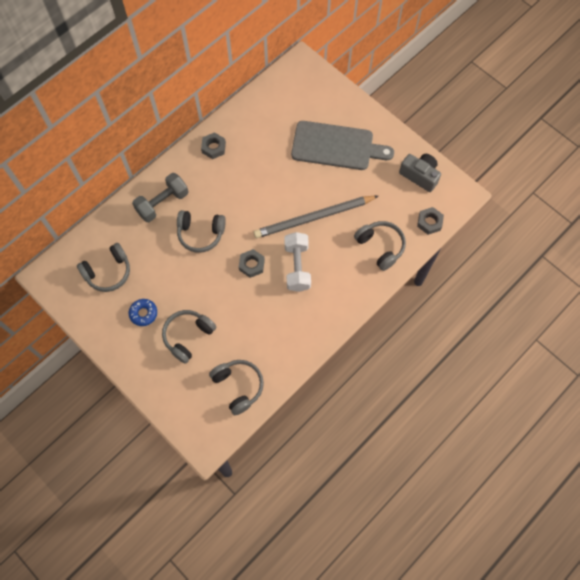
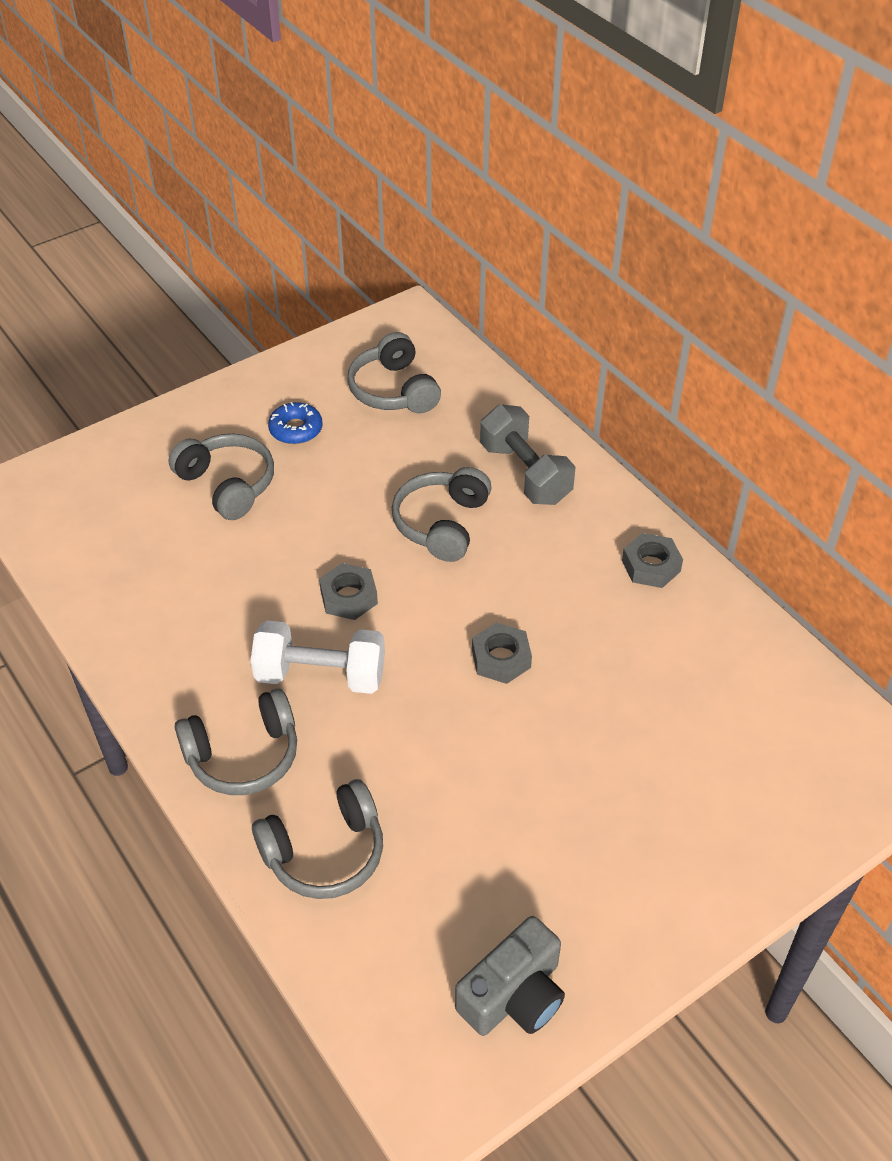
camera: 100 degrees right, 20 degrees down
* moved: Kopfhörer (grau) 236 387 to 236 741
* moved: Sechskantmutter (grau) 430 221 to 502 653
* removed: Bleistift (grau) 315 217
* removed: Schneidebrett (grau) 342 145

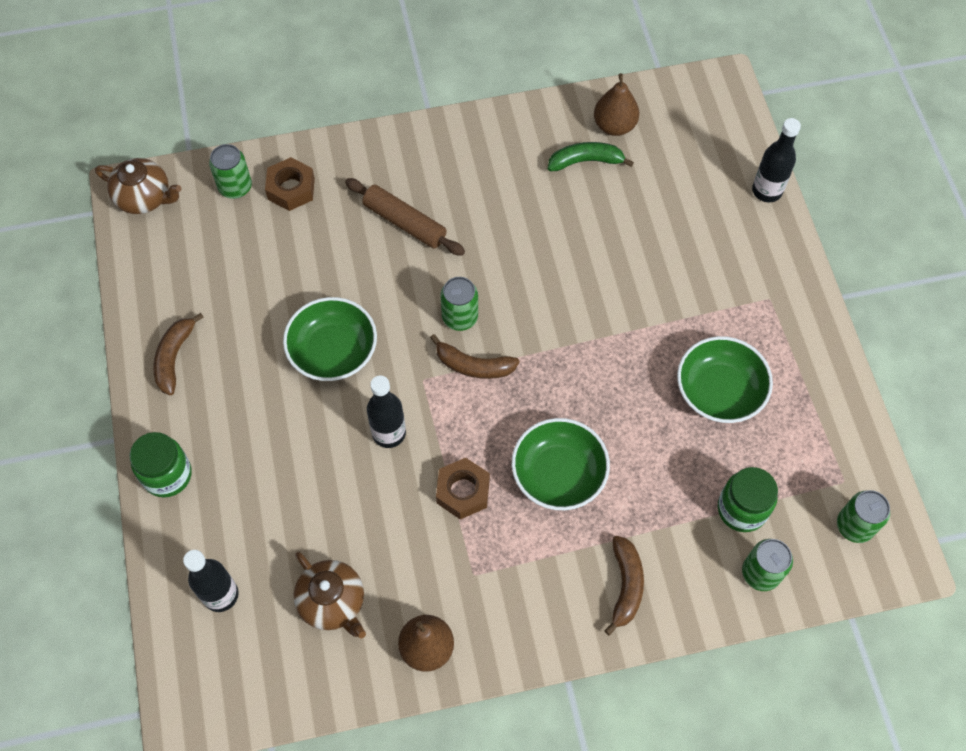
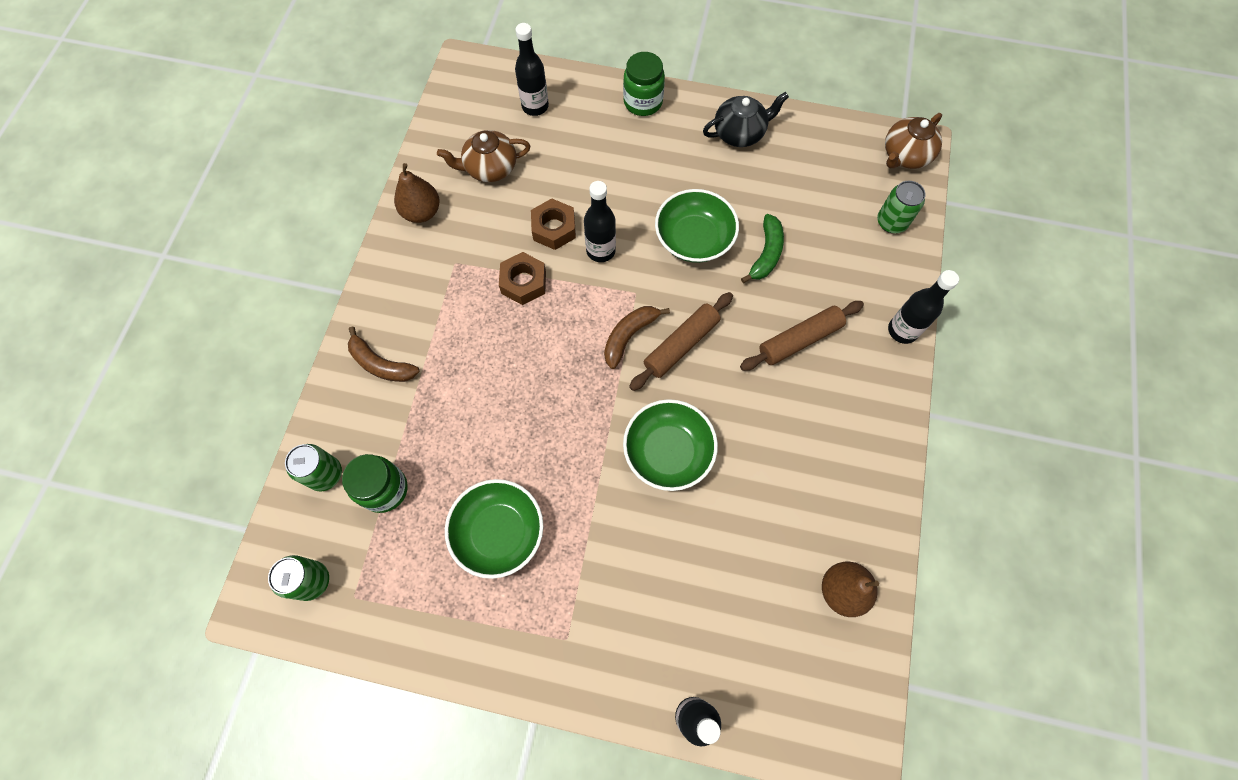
camera: 115 degrees right, 5 degrees up
* moved: Sechskantmutter (braun) 290 184 to 553 224
* moved: Schüssel (grün) 561 464 to 670 445
* replaced: Dose (grün) 459 304 to Nudelholz (braun) 681 341
* replaced: Banane (braun) 178 354 to Teekanne (schwarz) 746 119
* moved: Banane (grün) 591 157 to 762 248
* added: Flasche (schwarz) 923 307

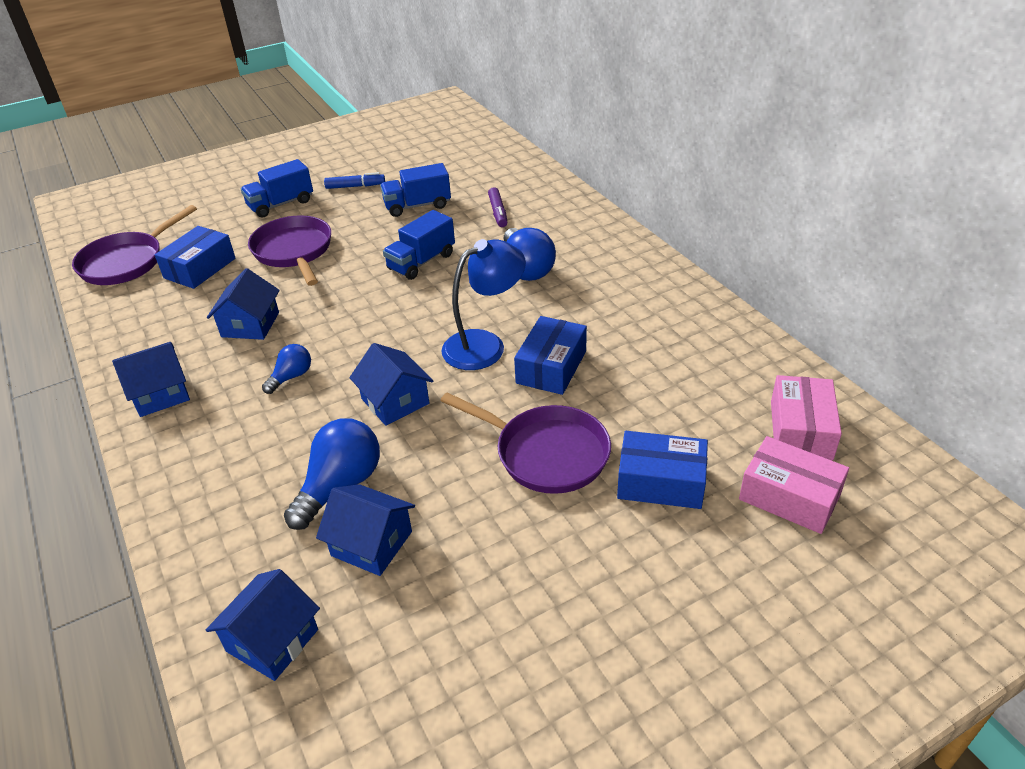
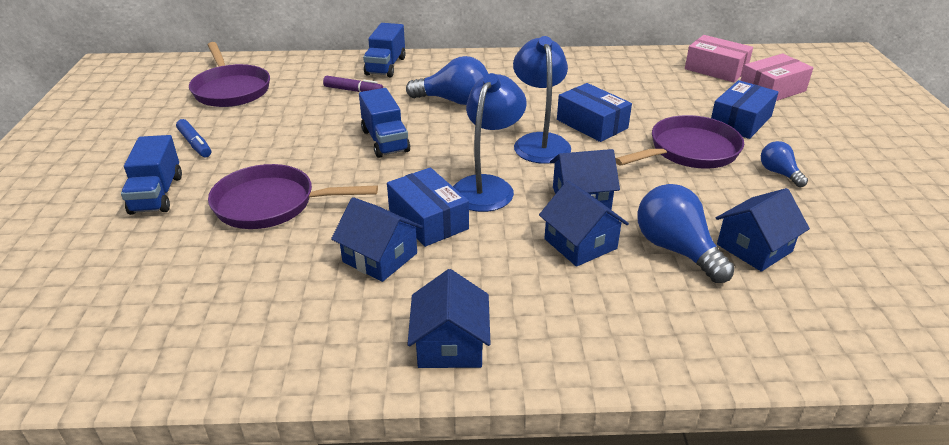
camera: 65 degrees left, 5 degrees down
* turned: Filzstift (blau) 354 180 = 193 138 120 degrees clockwise
* moved: Pfanne (lila) 134 245 to 229 74
* moved: Lastwagen (blau) 415 190 to 384 50
* moved: Schachtel (blau) 195 257 to 428 207
* added: Lampe (blau) 489 142
* moved: Haus (blau) 263 625 to 584 224
* moved: Glühbirne (blau) 286 369 to 784 164

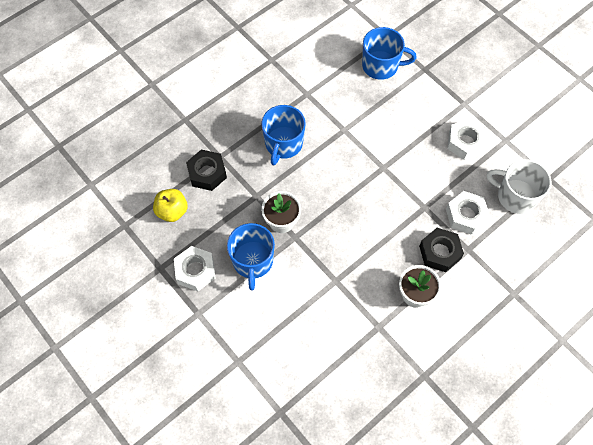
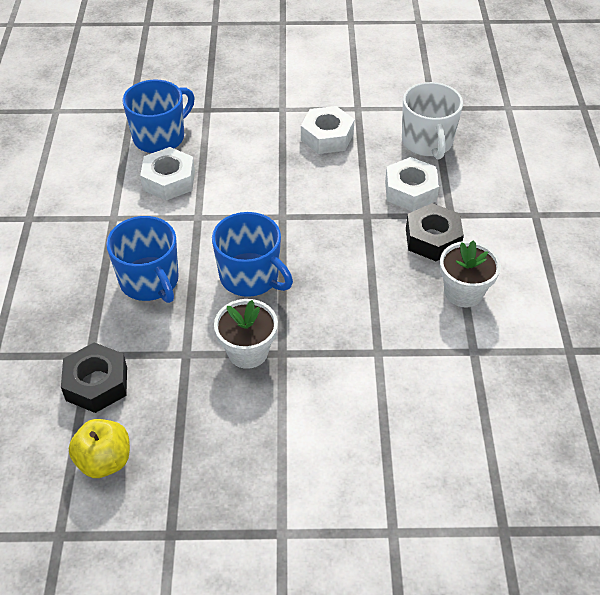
camera: 50 degrees left, 15 degrees down
* moved: Sechskantmutter (weiß) 195 268 to 167 173
* moved: Tasse (blau) 251 257 to 252 254
* turned: Tasse (weiß) 519 186 = 432 120 75 degrees counterclockwise

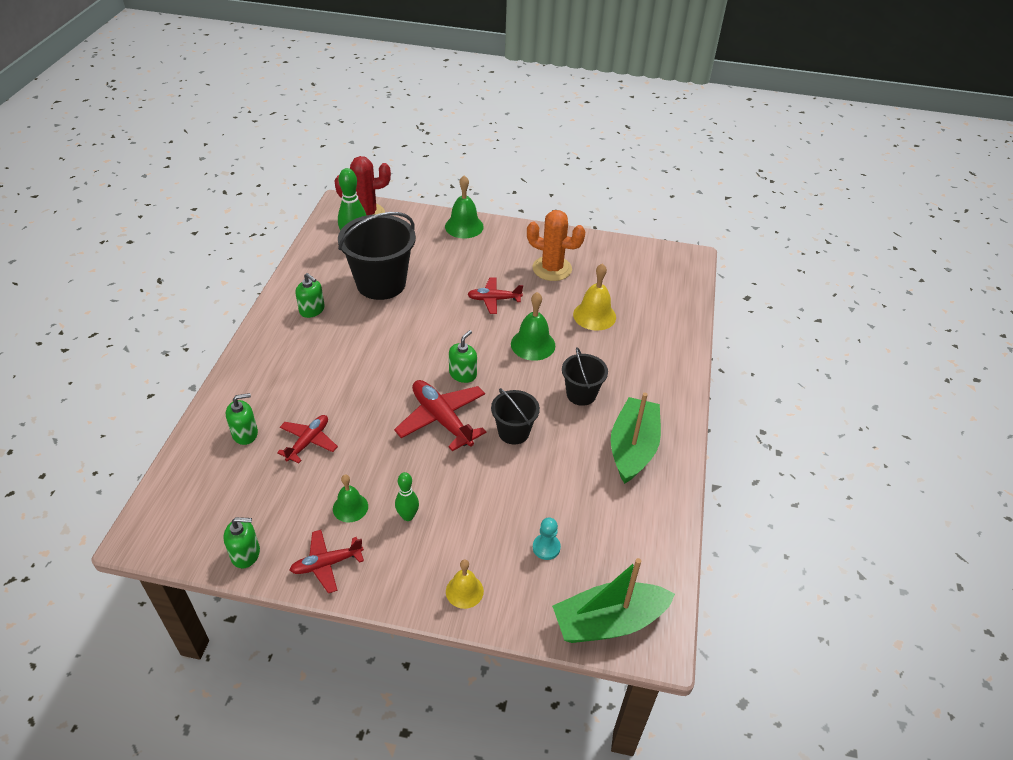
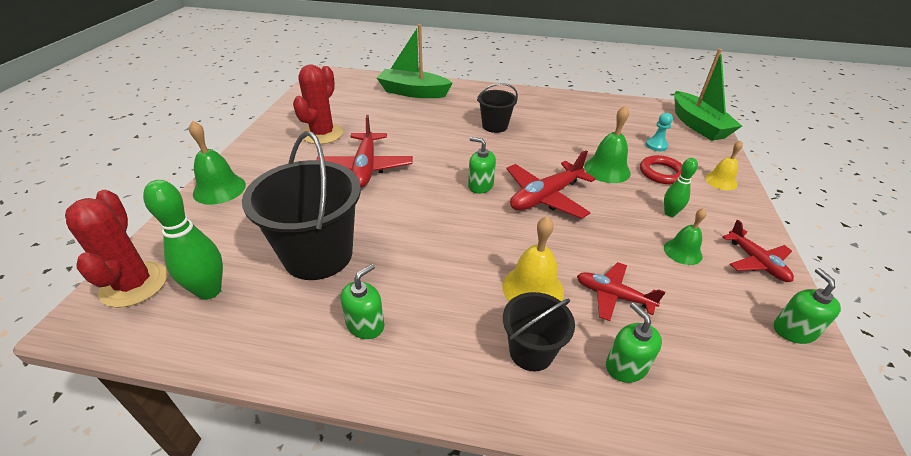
camera: 90 degrees left, 5 degrees down
* recoloured: Kaktus (orange) 556 245 to Kaktus (rot) 318 104
* resized: Flugzeug (rot) 495 295 = 364 151 x1.59
* moved: Boot (grün) 636 438 to 414 61
* moved: Glocke (gelb) 594 297 to 533 258
* moved: Eimer (schwarz) 515 416 to 539 331
* moved: Glocke (grün) 533 326 to 607 144
* added: Ring (rot) 661 169

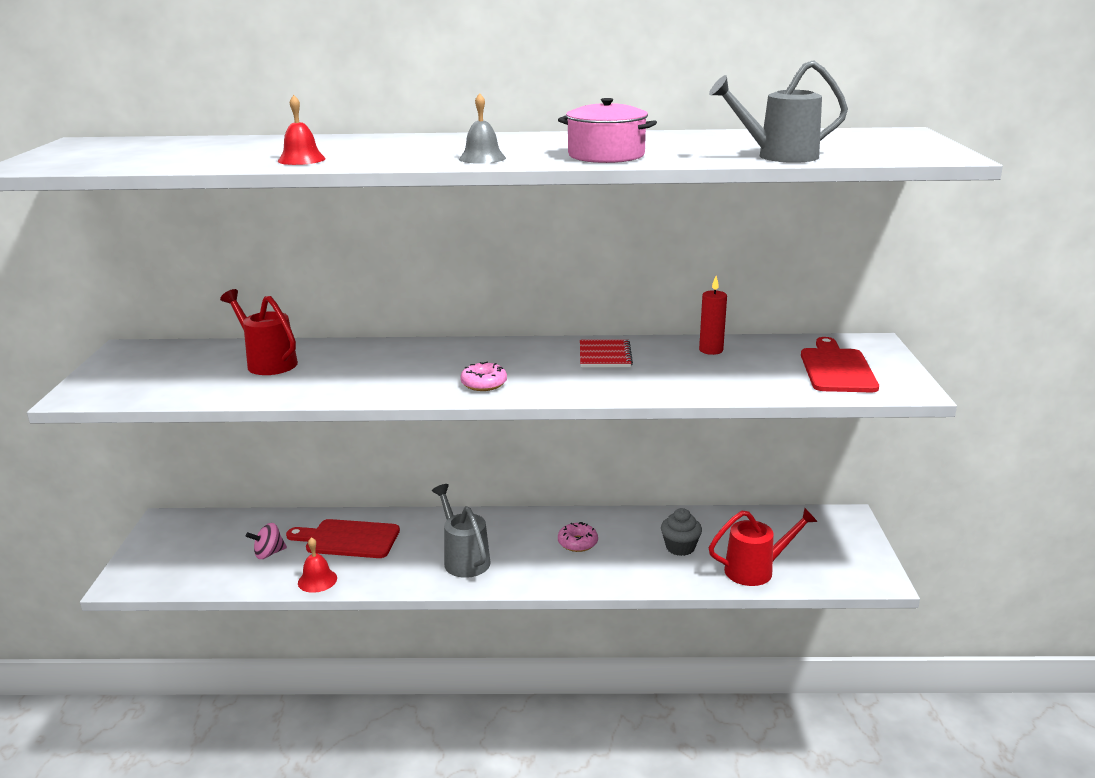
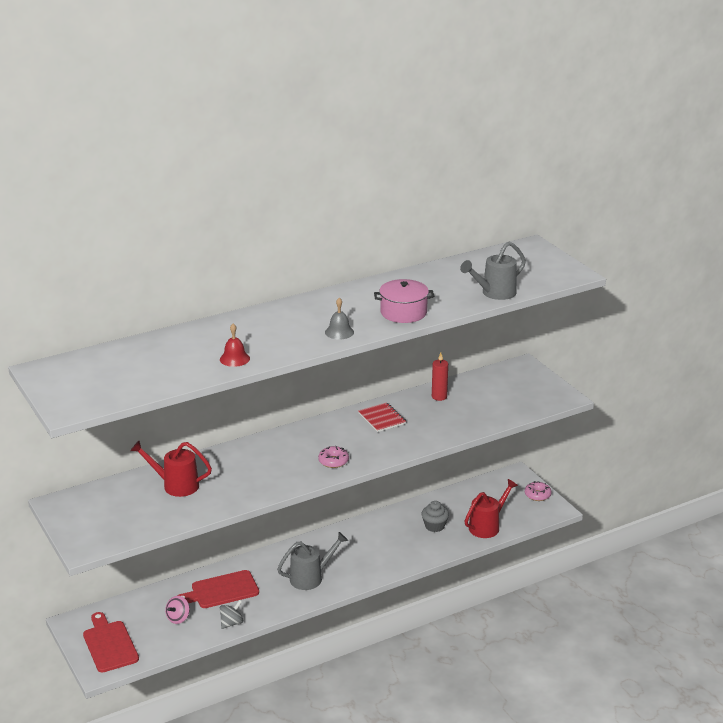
camera: 30 degrees left, 5 degrees up
* moved: Schneidebrett (rot) 840 364 to 111 642
* replaced: Glocke (rot) 317 565 to Kreisel (grau) 231 614
* turned: Gießkanne (grau) 461 531 = 312 561 120 degrees clockwise
* moved: Donut (rosa) 578 537 to 538 491

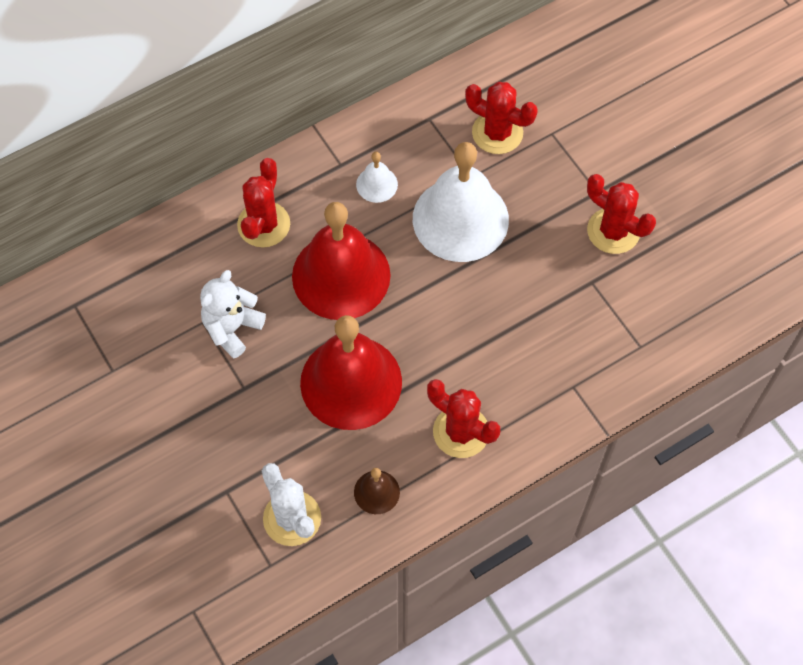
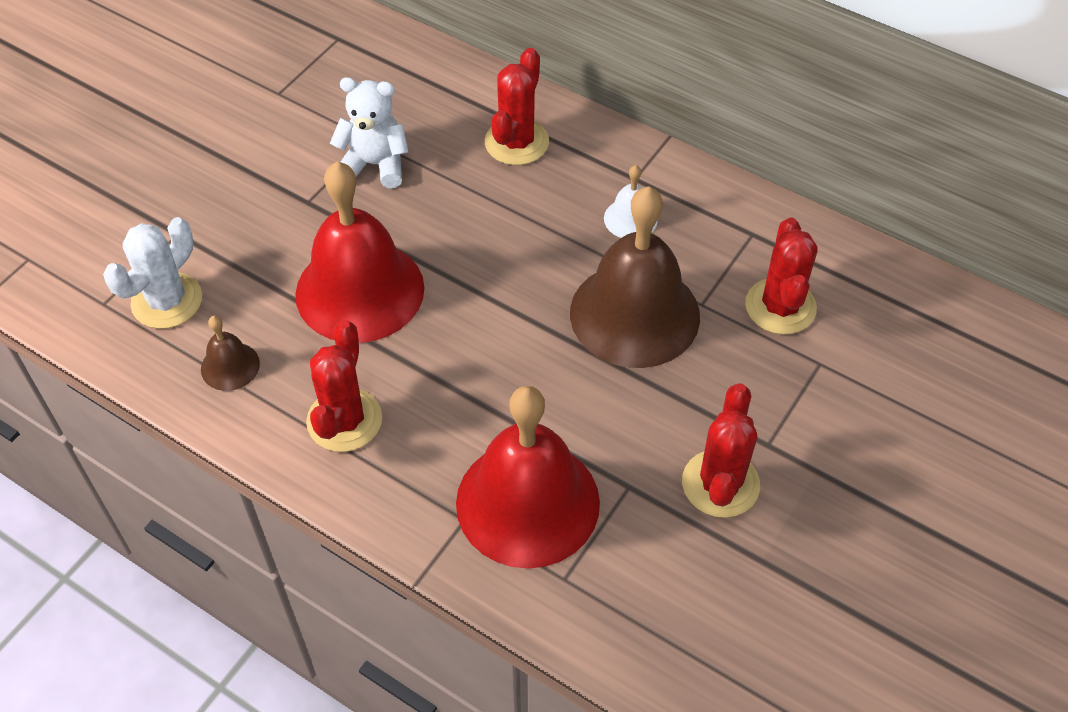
camera: 65 degrees right, 10 degrees down
* moved: Glocke (rot) 341 261 to 528 477
* turned: Kaktus (rot) 263 203 = 517 106 60 degrees counterclockwise
* recoloured: Glocke (weiß) 461 202 to Glocke (braun) 635 277

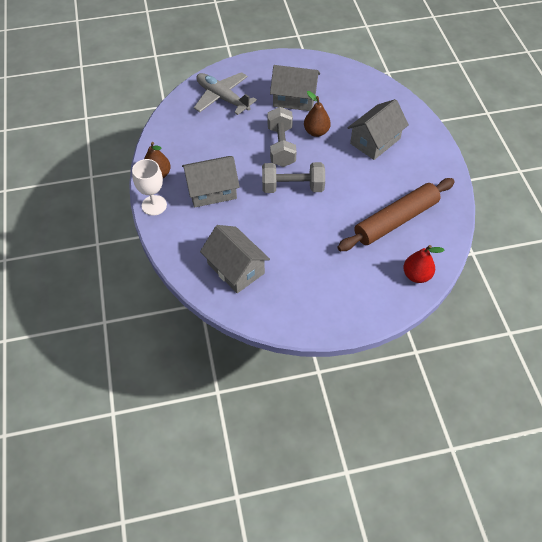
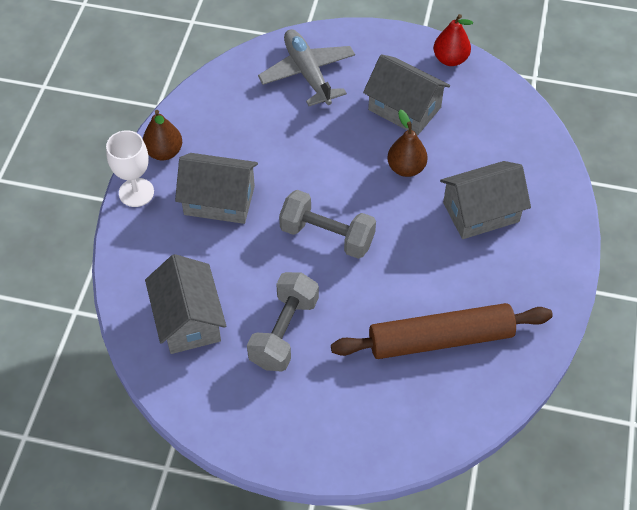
camera: 25 degrees right, 0 degrees up
* moved: Hantel (grau) 282 137 to 283 322
* moved: Birne (rot) 423 264 to 453 40

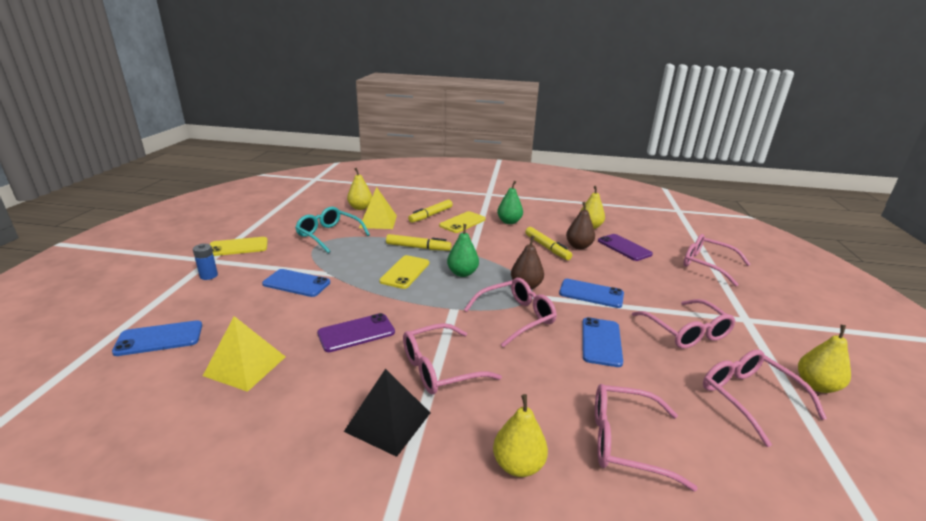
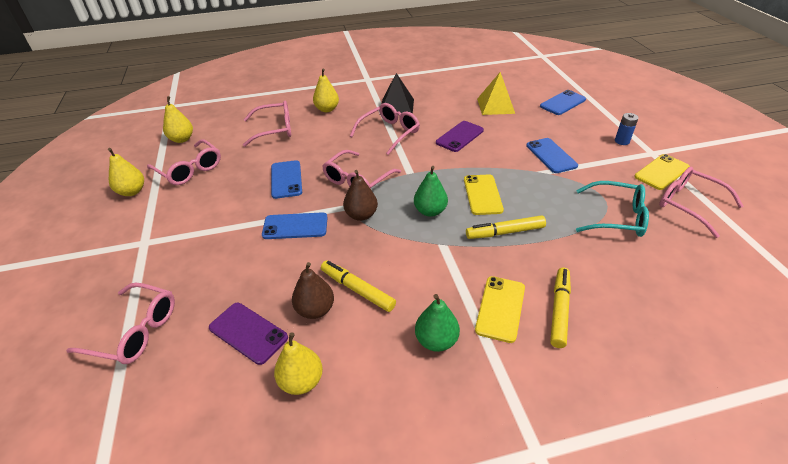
camera: 160 degrees right, 15 degrees up
* moved: Birne (gelb) 359 189 to 178 119
* turned: Handy (blau) 296 283 = 552 155 75 degrees clockwise
* moved: Brille (rosa) 683 324 to 701 202
* removed: Pyramide (gelb) 378 208

